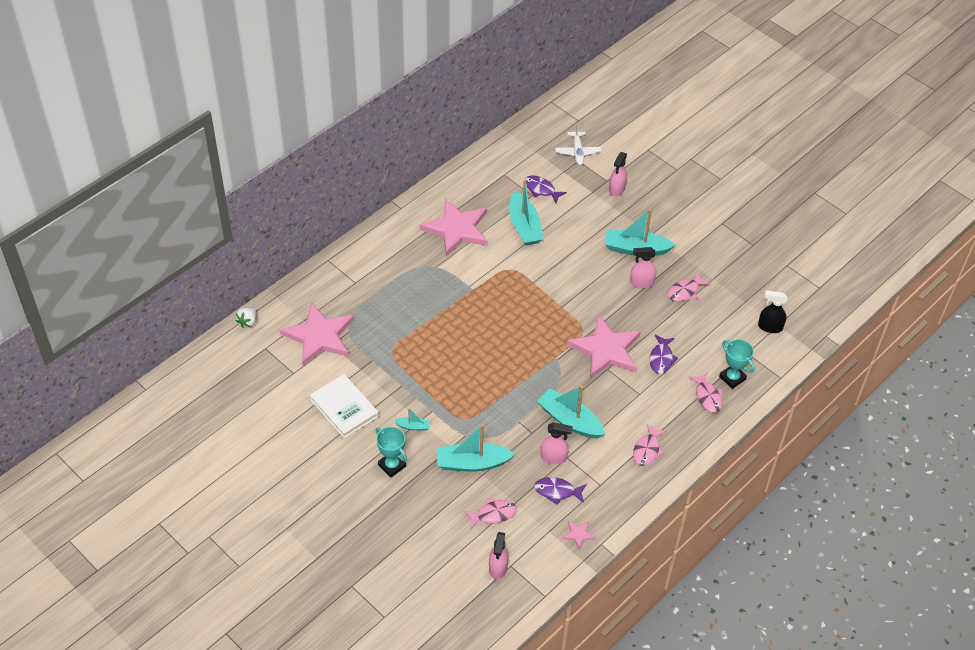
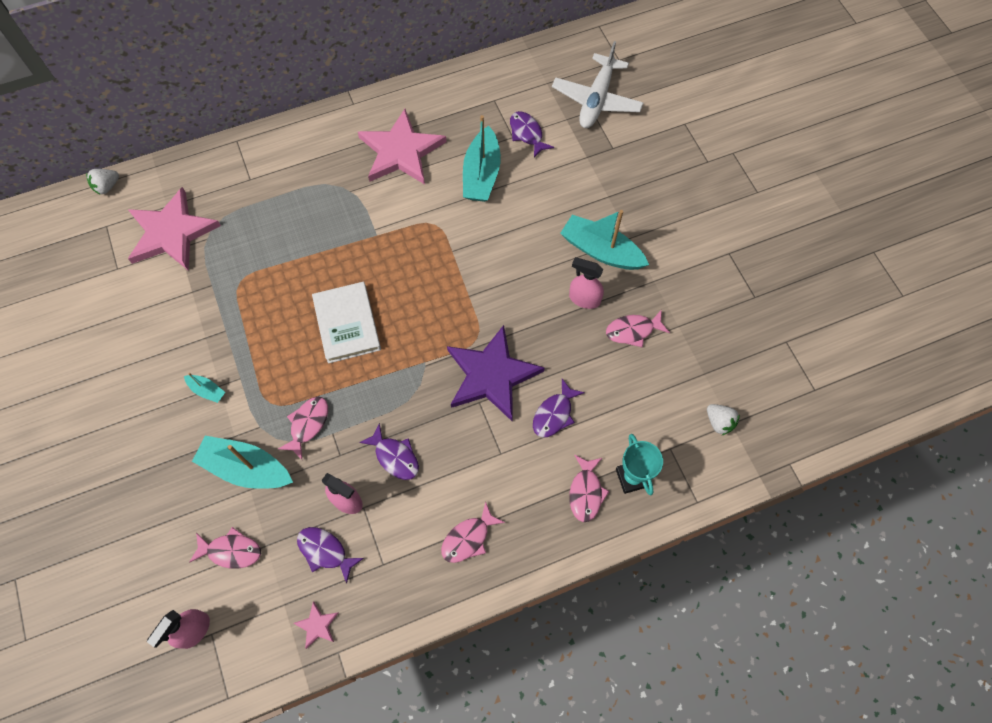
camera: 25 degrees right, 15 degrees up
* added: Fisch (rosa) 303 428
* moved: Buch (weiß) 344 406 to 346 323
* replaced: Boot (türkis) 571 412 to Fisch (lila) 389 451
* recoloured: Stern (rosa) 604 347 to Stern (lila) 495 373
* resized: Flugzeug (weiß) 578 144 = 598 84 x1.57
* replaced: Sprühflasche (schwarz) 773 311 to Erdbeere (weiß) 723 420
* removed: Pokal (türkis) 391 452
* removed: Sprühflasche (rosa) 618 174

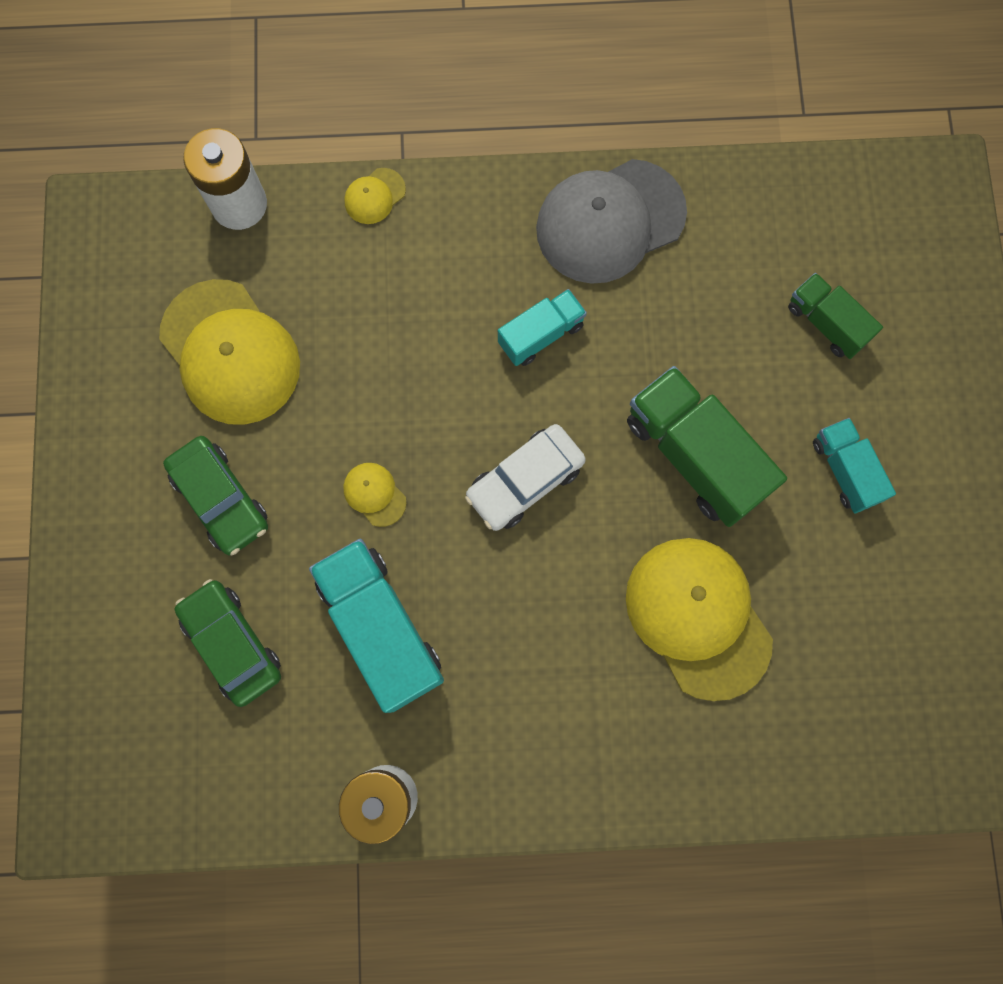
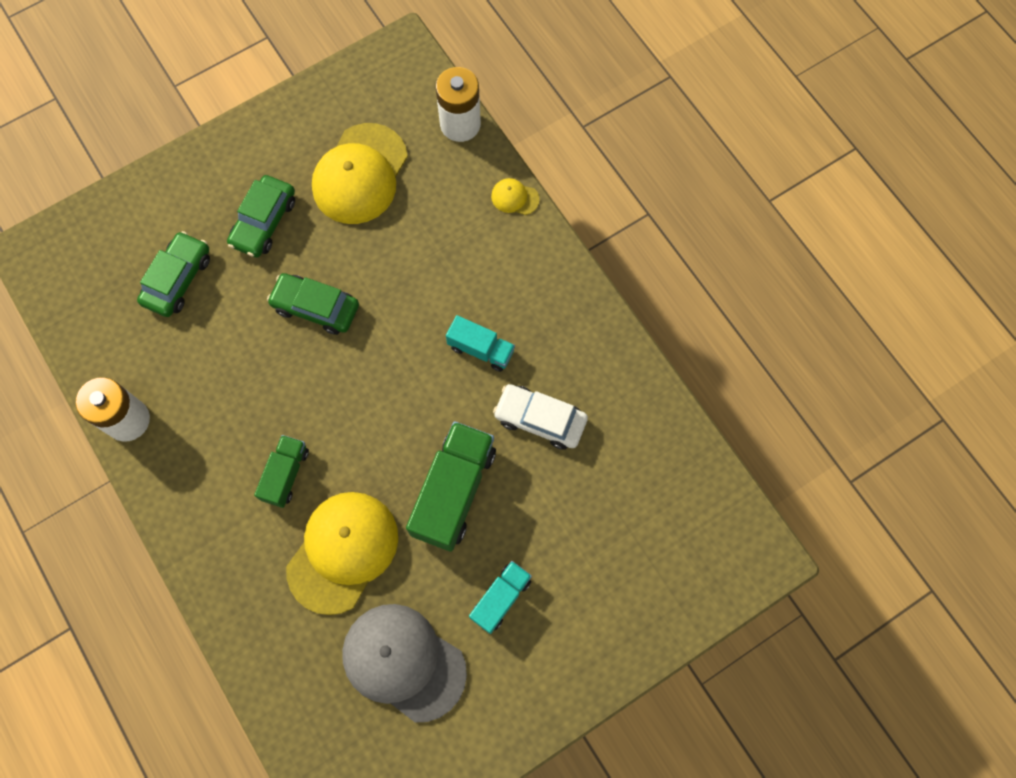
camera: 60 degrees right, 5 degrees down
* moved: Lastwagen (grün) 835 316 to 281 471
* replaced: Kappe (gelb) 375 495 to Auto (grün) 313 304
* moved: Kappe (grau) 611 221 to 404 663
* moved: Auto (weiß) 525 477 to 540 417
* removed: Lastwagen (türkis) 376 626

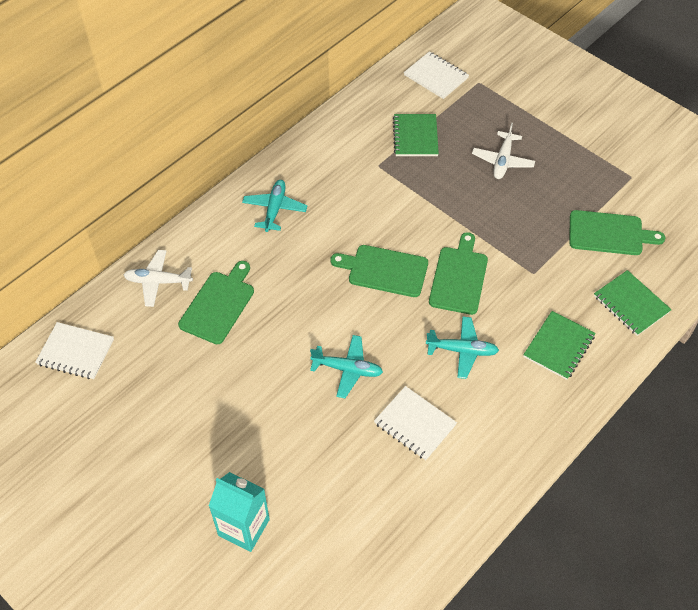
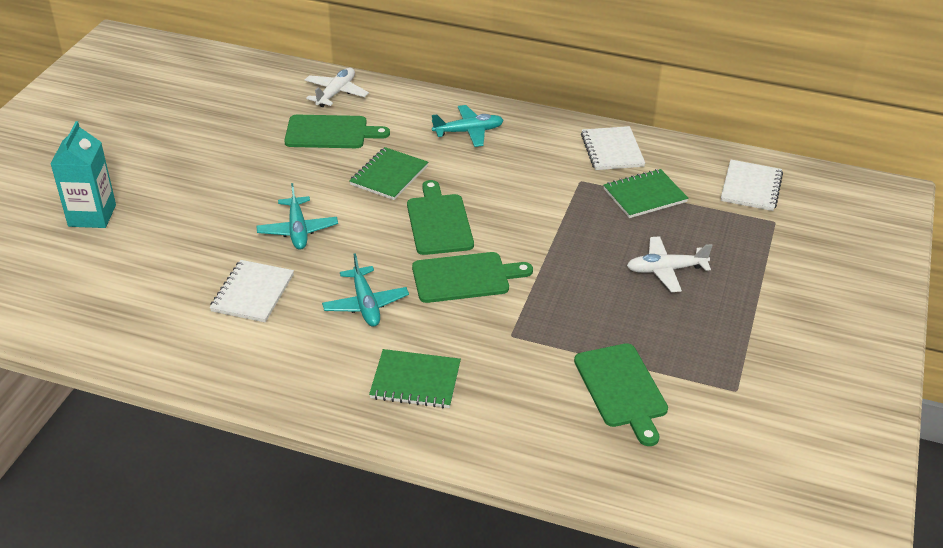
camera: 65 degrees right, 15 degrees down
* turned: Flugzeug (weiß) 158 278 = 337 87 45 degrees clockwise
* moved: Notizbuch (grün) 633 303 to 389 173
* moved: Notizbuch (weiß) 75 350 to 613 148

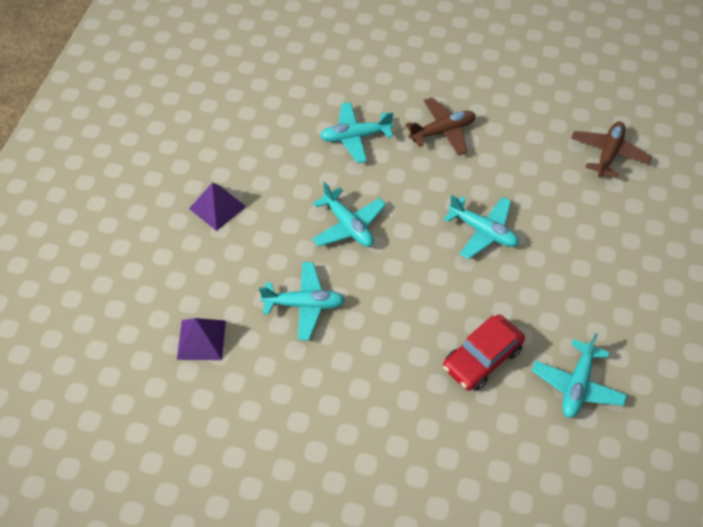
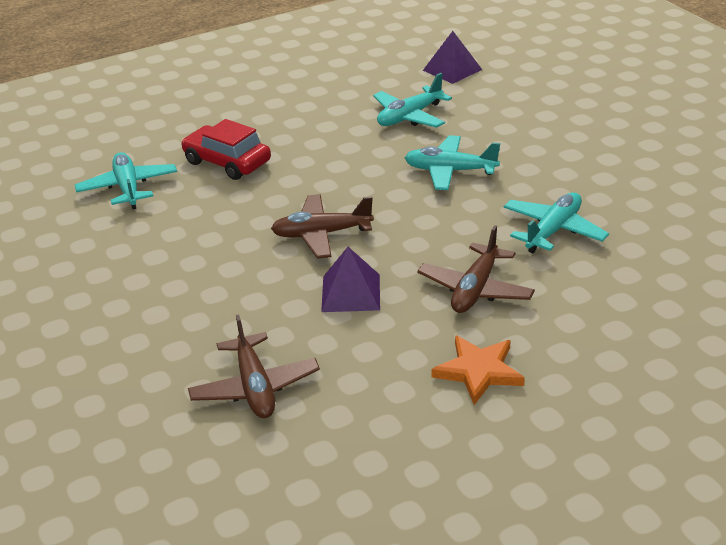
camera: 140 degrees right, 20 degrees down
* turned: Auto (rot) 484 353 = 226 149 60 degrees counterclockwise
* recoloured: Flugzeug (türkis) 481 227 to Flugzeug (braun) 322 226
* moved: Pyramide (lila) 217 207 to 350 279
* added: Stern (orange) 478 370

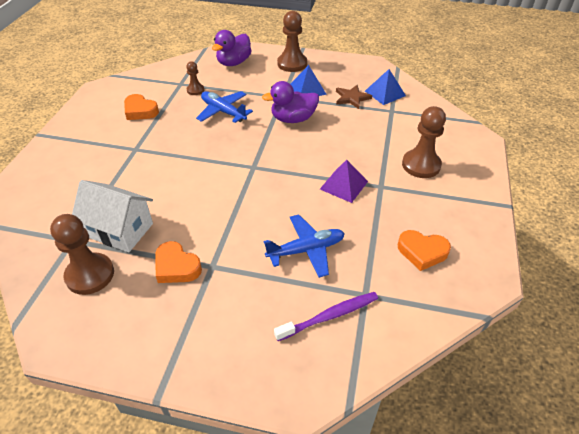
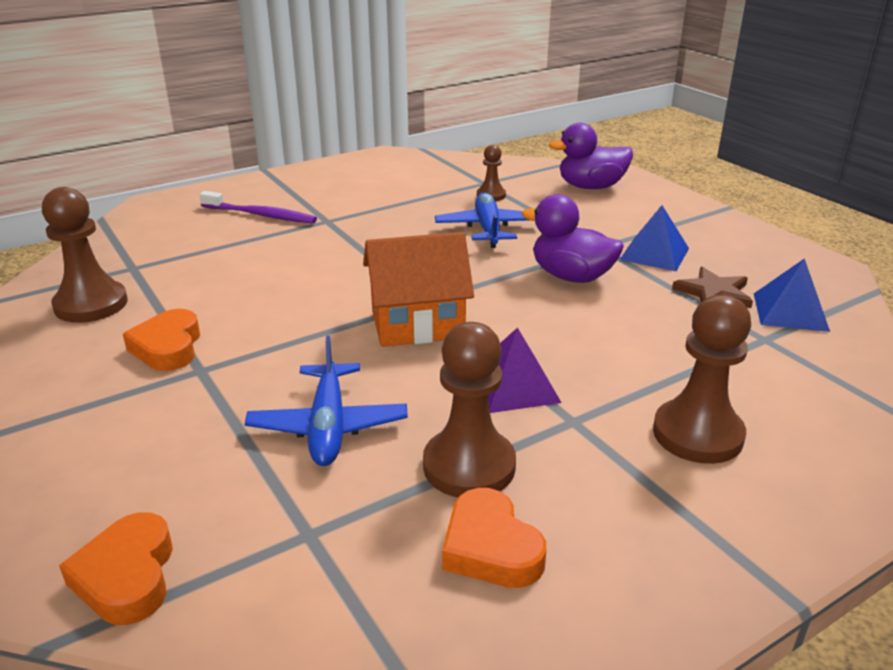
camera: 45 degrees right, 15 degrees down
* moved: Herz (orange) 141 107 to 116 569
* moved: Zahnbürste (lila) 326 316 to 258 207
* turned: Flugzeug (blau) 304 246 = 326 400 60 degrees clockwise
* added: Haus (orange) 418 289
* moved: Bauer (braun) 292 41 to 469 409
* removed: Haus (weiß) 112 216

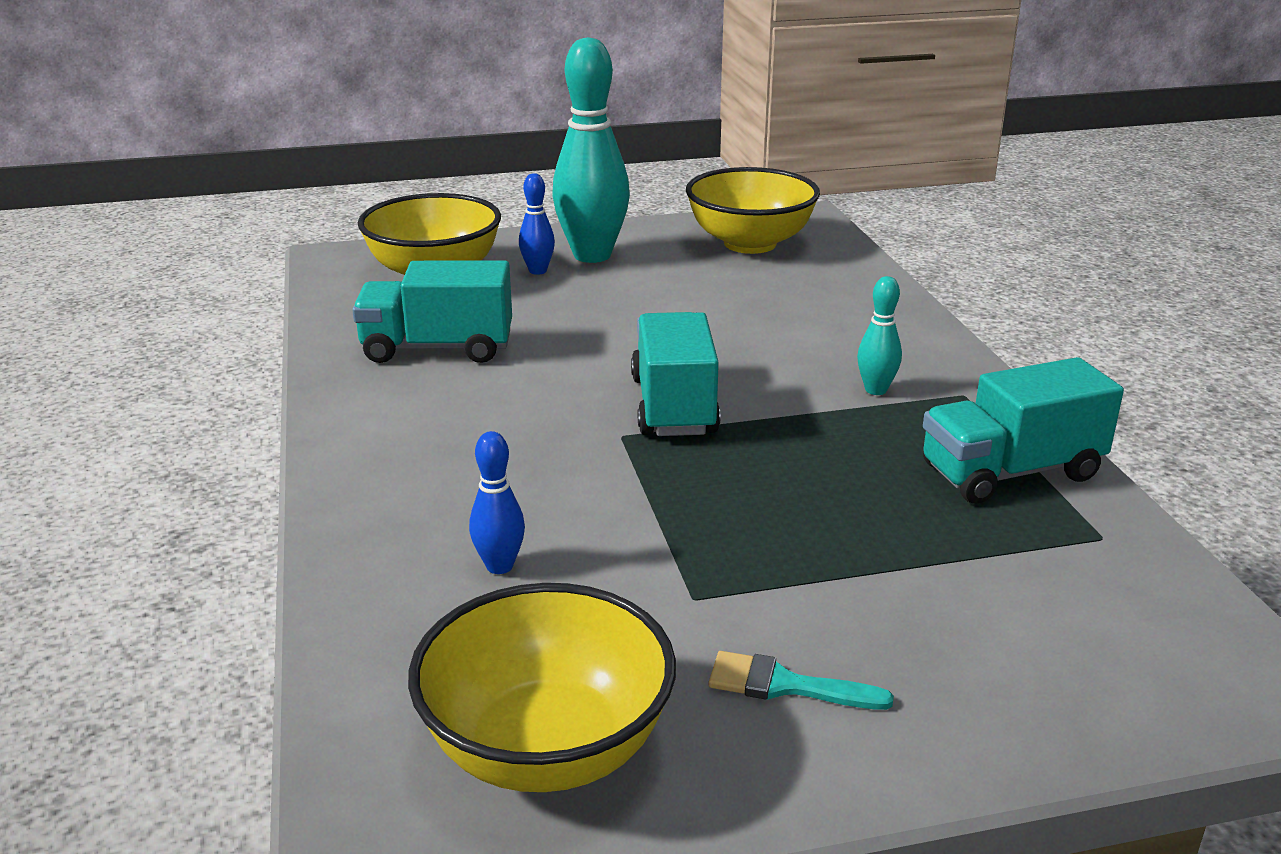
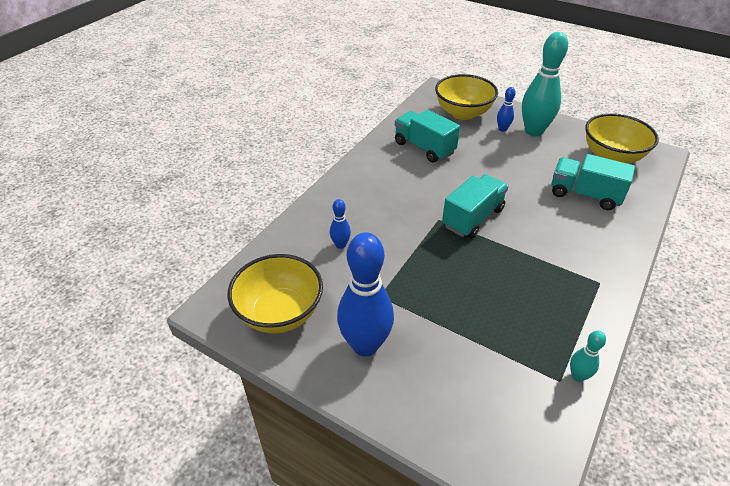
camera: 45 degrees right, 15 degrees up
* replaced: Pinsel (türkis) 801 680 to Bowlingkegel (blau) 365 295
* moved: Lastwagen (türkis) 1023 430 to 593 182
* moved: Bowlingkegel (türkis) 879 335 to 588 356

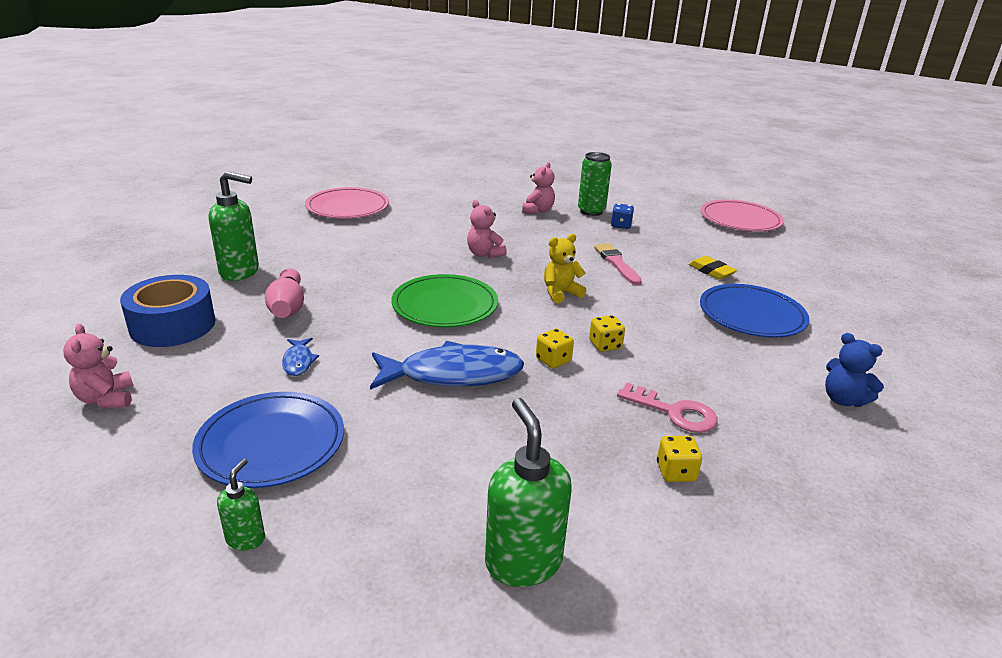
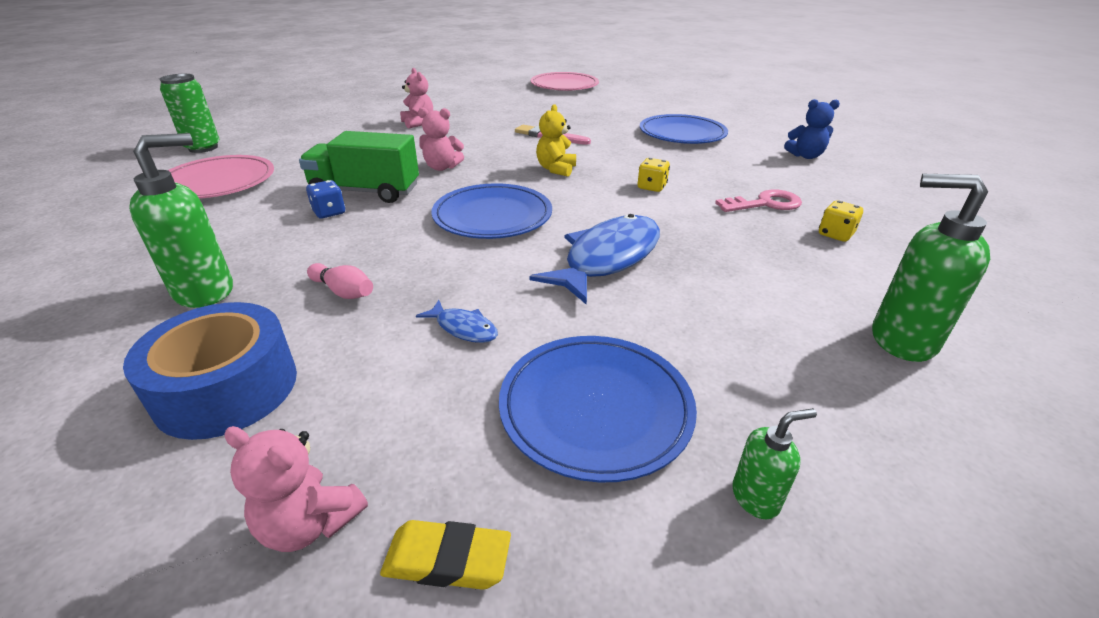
camera: 45 degrees left, 5 degrees up
* moved: Dose (grün) 595 184 to 190 113
* added: Lastwagen (grün) 359 167
* moved: Spielwürfel (blau) 622 216 to 325 199
* resized: Bowlingkegel (rosa) 284 293 = 340 281 x0.65
* moved: Radiergummi (gelb) 712 267 to 445 555
* recoloured: Teller (grün) 444 300 to Teller (blau) 491 211
* turned: Seifenspender (grün) 241 505 = 774 463 105 degrees clockwise
* removed: Spielwürfel (gelb) 555 348

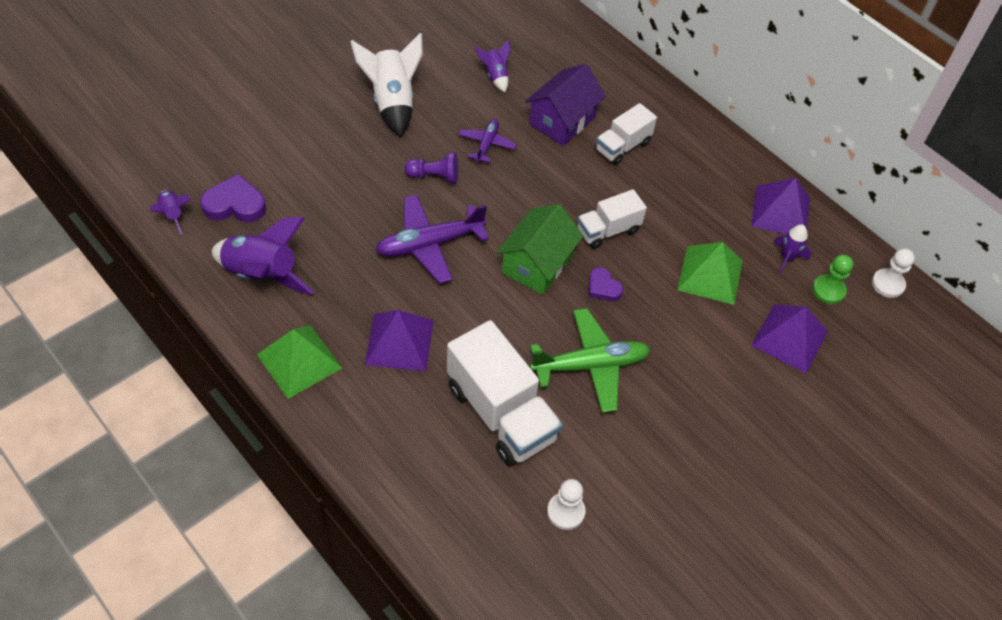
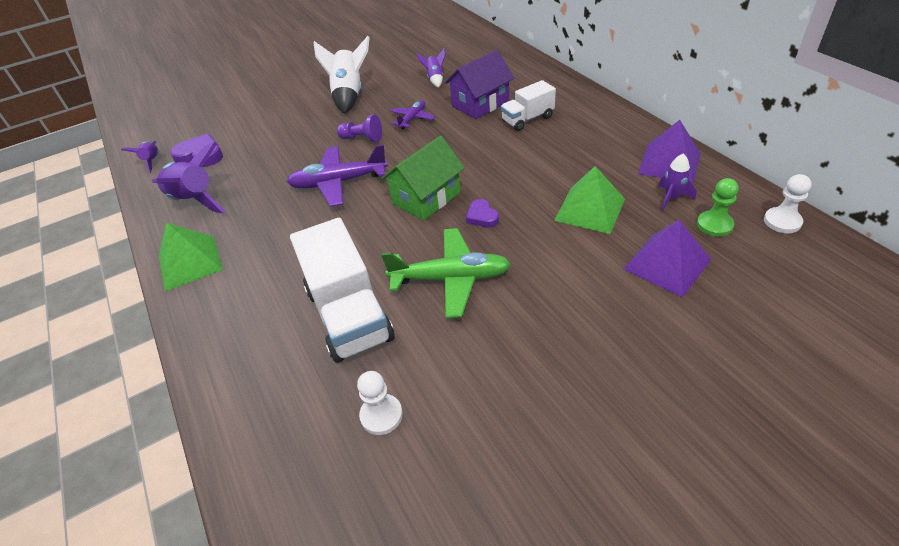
camera: 20 degrees right, 10 degrees down
* removed: Pyramide (lila) 399 340
* removed: Lastwagen (weiß) 612 219

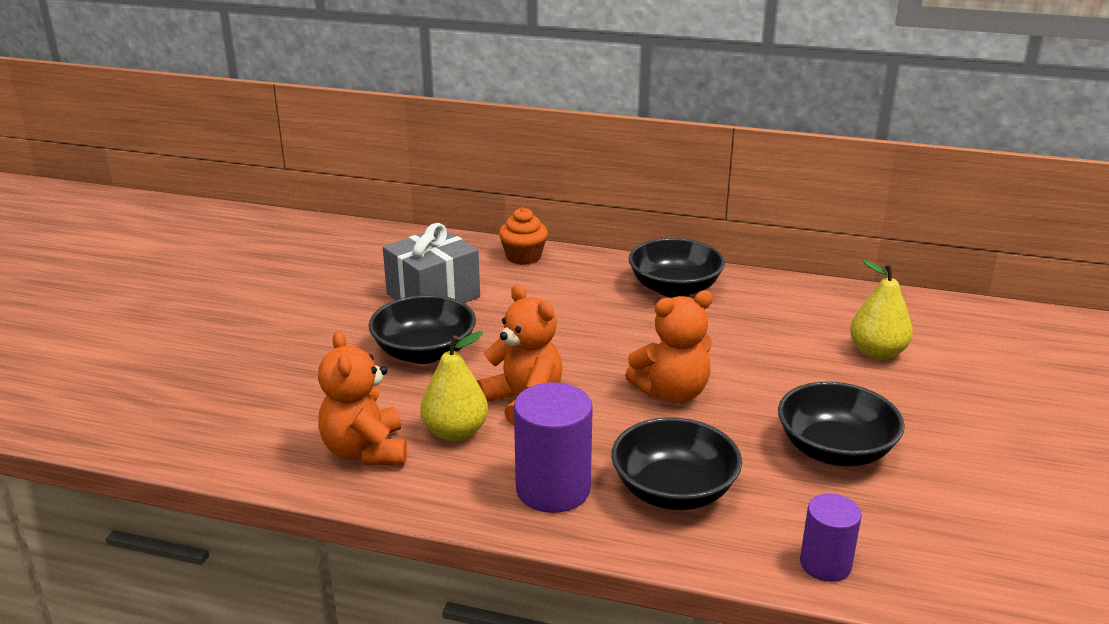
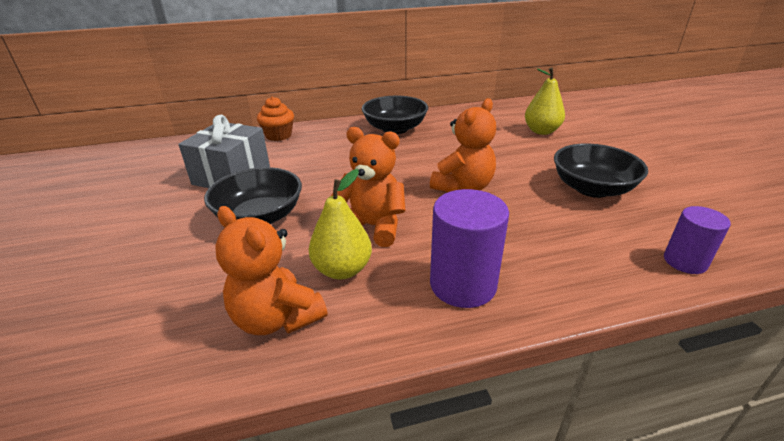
camera: 30 degrees left, 5 degrees up
* removed: Schüssel (schwarz) 676 463

